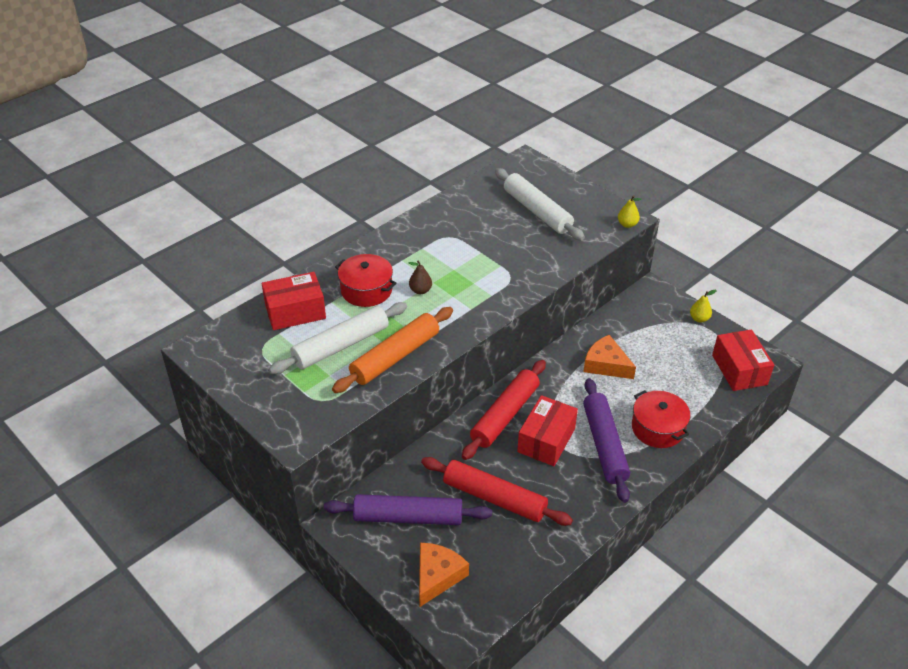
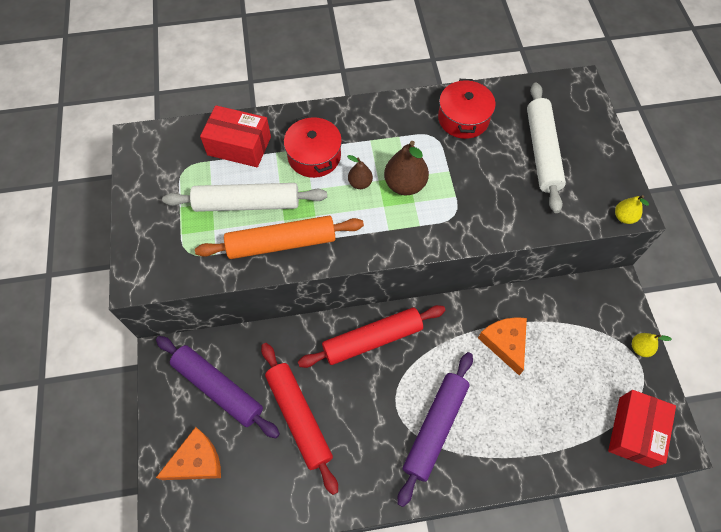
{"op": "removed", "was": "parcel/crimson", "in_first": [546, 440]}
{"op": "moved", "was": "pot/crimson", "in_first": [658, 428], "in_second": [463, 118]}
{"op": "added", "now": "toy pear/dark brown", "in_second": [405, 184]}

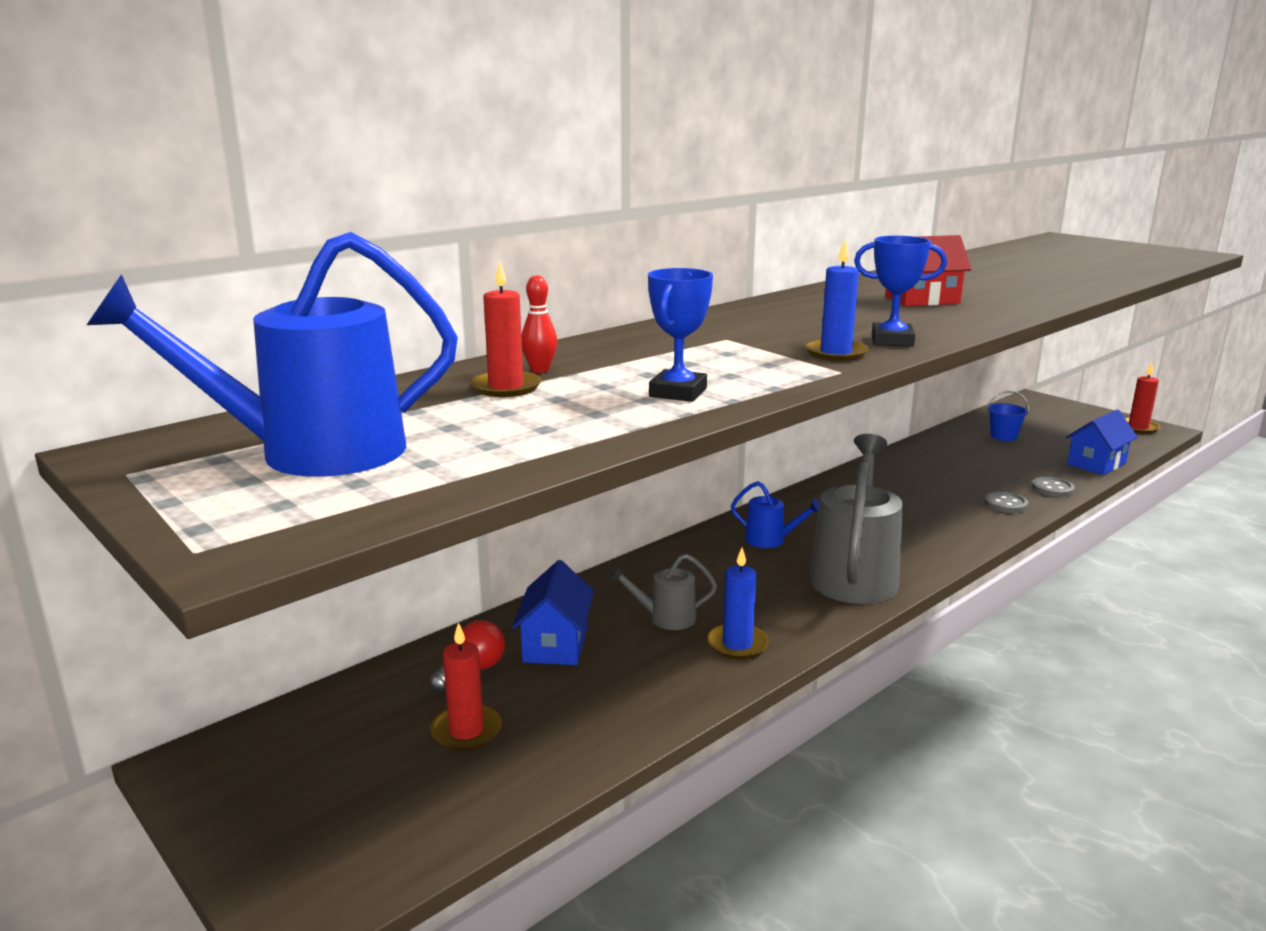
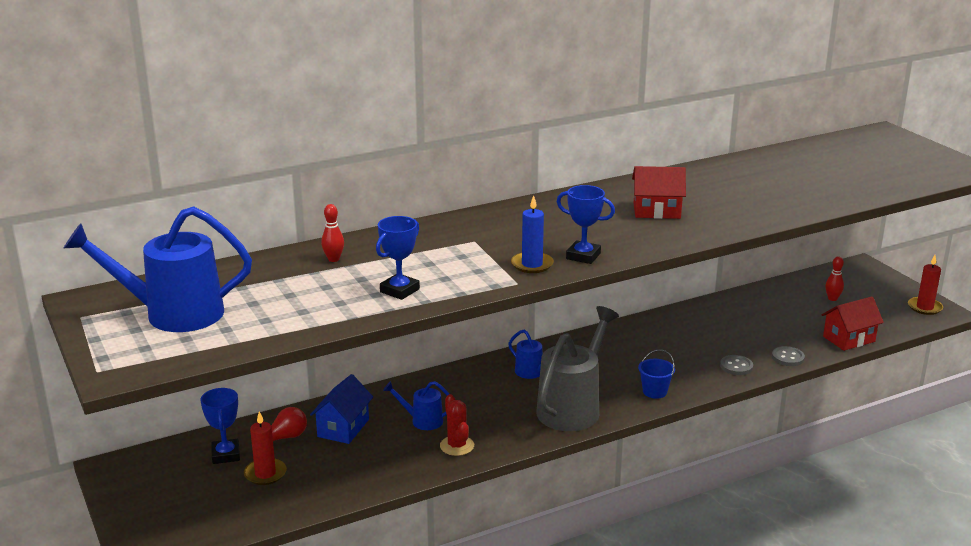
{"op": "removed", "was": "wax candle/crimson", "in_first": [506, 387]}
{"op": "recoloured", "was": "watering can/grey", "now": "watering can/royal blue", "in_first": [664, 618], "in_second": [422, 420]}
{"op": "replaced", "was": "wax candle/royal blue", "now": "cactus/crimson", "in_first": [737, 644], "in_second": [457, 446]}
{"op": "moved", "was": "pail/royal blue", "in_first": [1003, 436], "in_second": [654, 391]}
{"op": "recoloured", "was": "house/royal blue", "now": "house/crimson", "in_first": [1096, 464], "in_second": [849, 339]}
{"op": "added", "now": "prize cup/royal blue", "in_second": [226, 455]}
{"op": "added", "now": "tenpin/crimson", "in_second": [832, 299]}

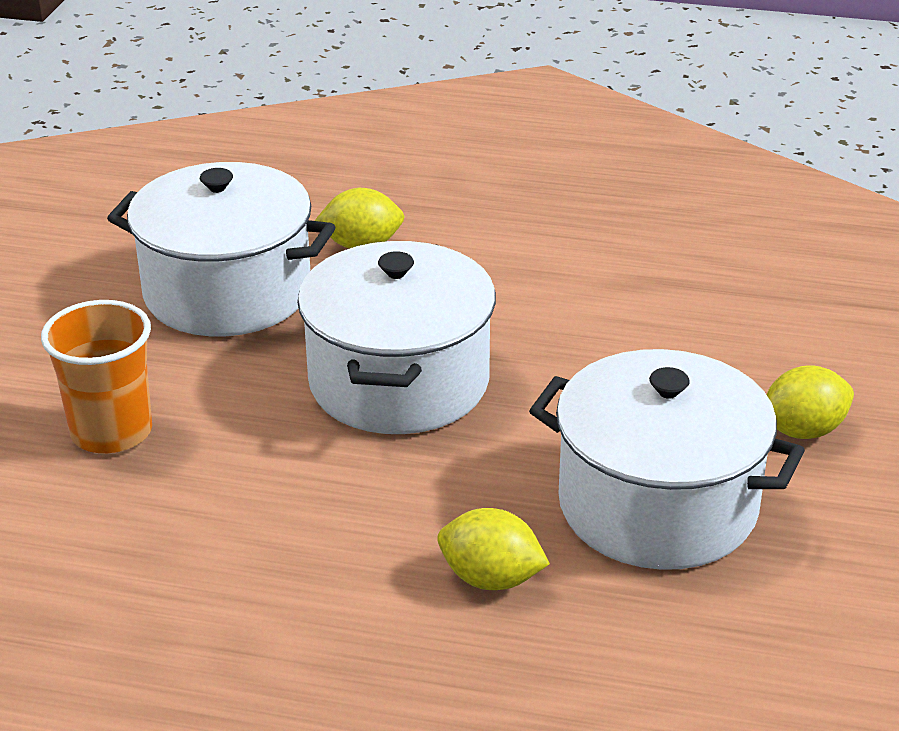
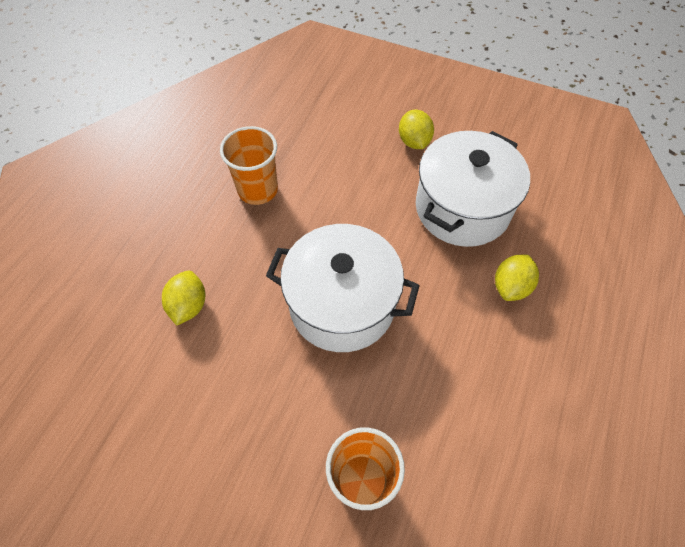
{"op": "removed", "was": "pot/snow-white", "in_first": [227, 292]}
{"op": "added", "now": "tumbler/bright orange", "in_second": [257, 190]}

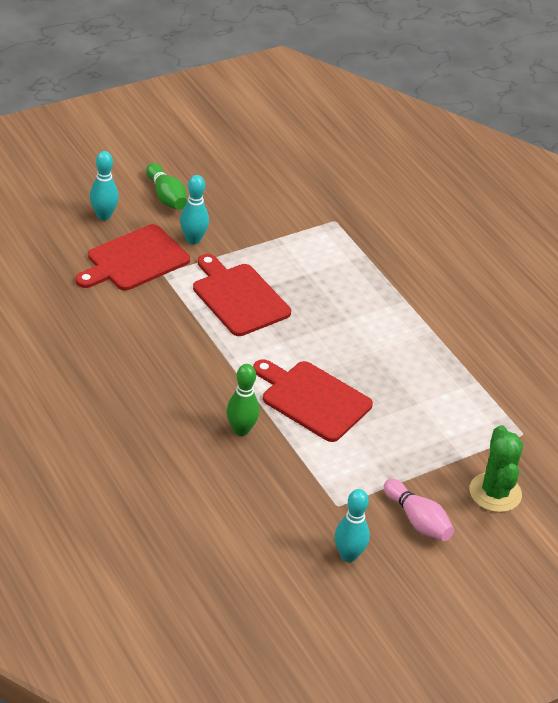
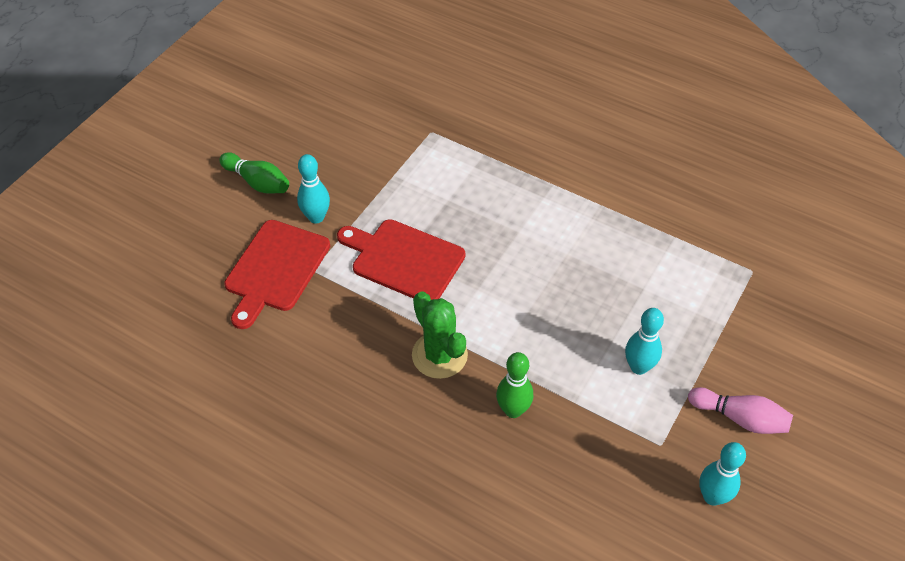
{"op": "moved", "was": "tenpin/aqua", "in_first": [103, 216], "in_second": [638, 367]}
{"op": "removed", "was": "chopping board/crimson", "in_first": [312, 399]}
{"op": "moved", "was": "cactus/leaf-green", "in_first": [495, 493], "in_second": [439, 355]}

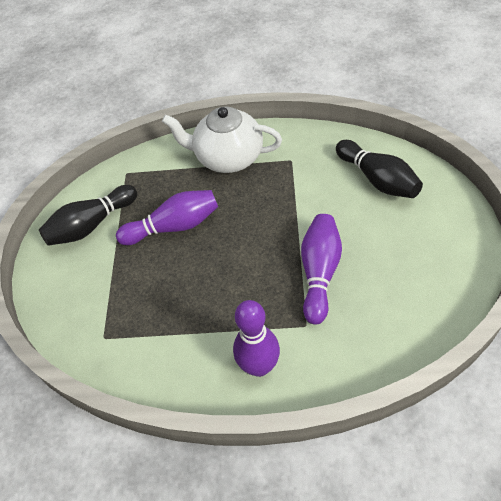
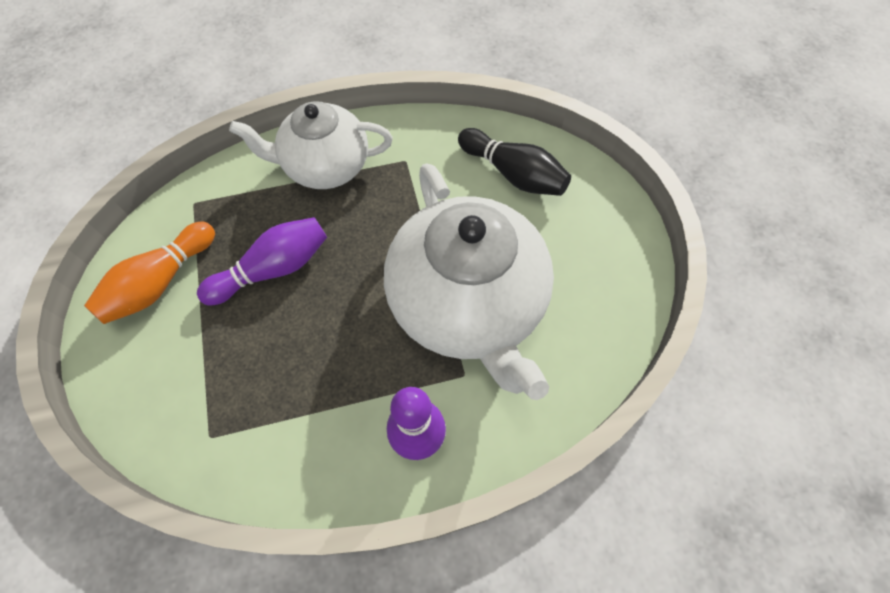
{"op": "recoloured", "was": "tenpin/black", "now": "tenpin/bright orange", "in_first": [91, 225], "in_second": [160, 282]}
{"op": "replaced", "was": "tenpin/violet", "now": "teapot/snow-white", "in_first": [319, 273], "in_second": [468, 304]}

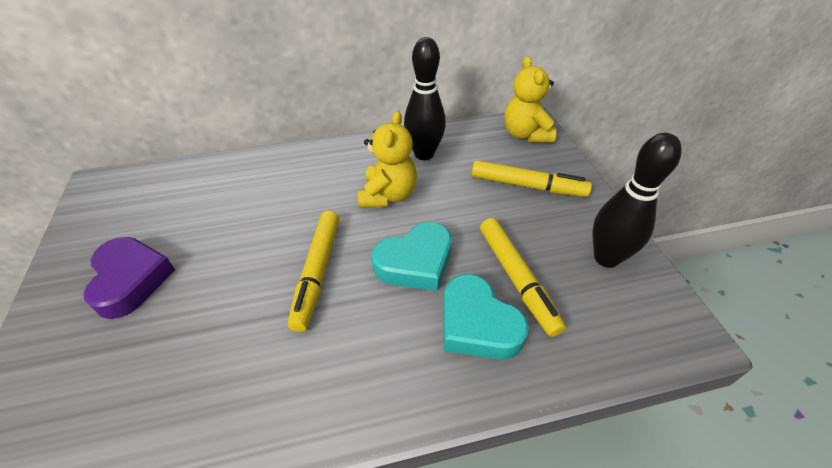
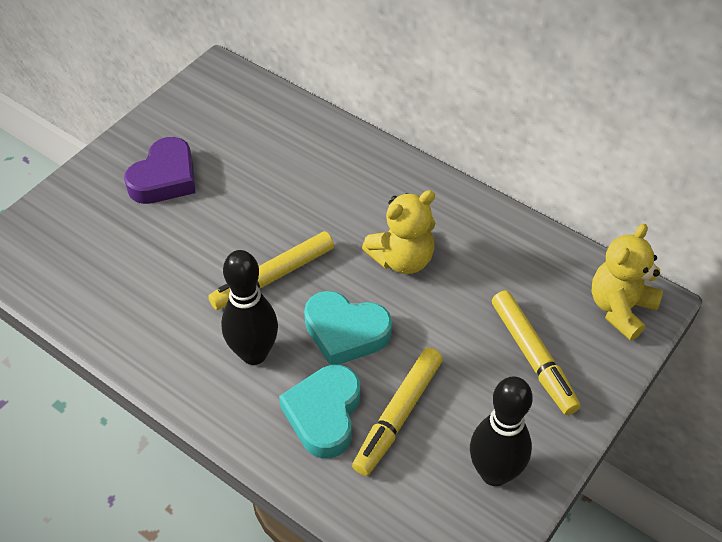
{"op": "moved", "was": "tenpin/black", "in_first": [424, 154], "in_second": [254, 353]}

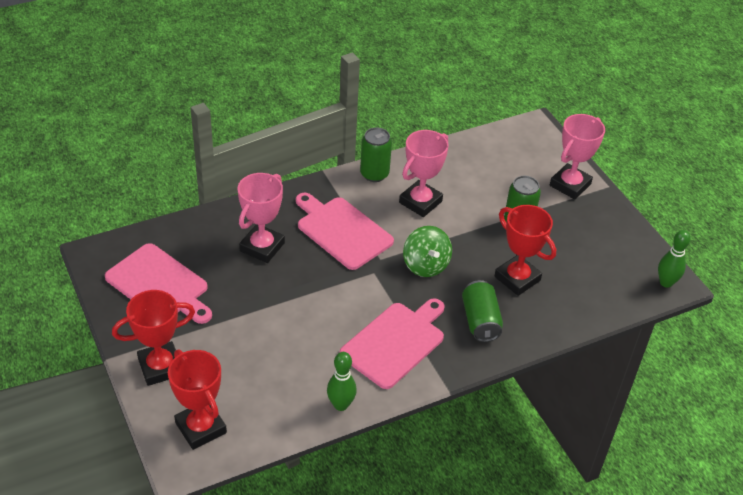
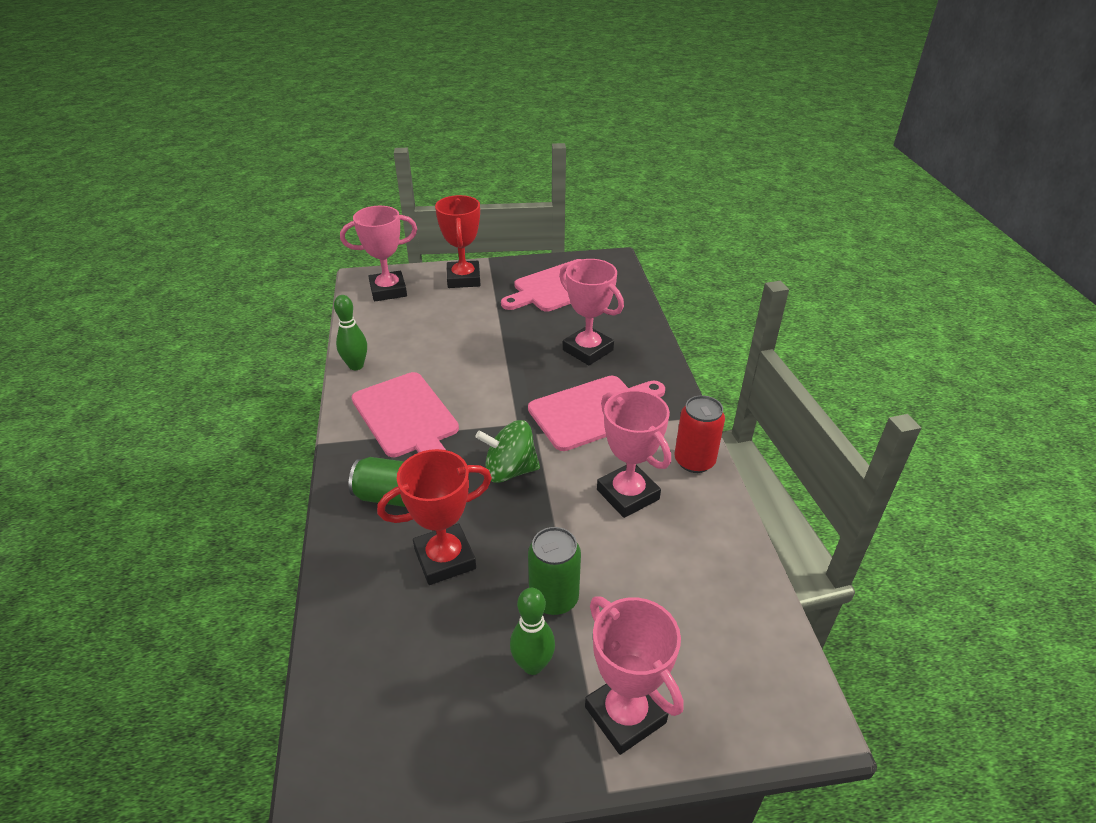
{"op": "recoloured", "was": "prize cup/crimson", "now": "prize cup/pink", "in_first": [200, 428], "in_second": [388, 290]}
{"op": "recoloured", "was": "soda can/leaf-green", "now": "soda can/crimson", "in_first": [374, 174], "in_second": [694, 461]}
{"op": "moved", "was": "tenpin/leaf-green", "in_first": [666, 282], "in_second": [533, 665]}

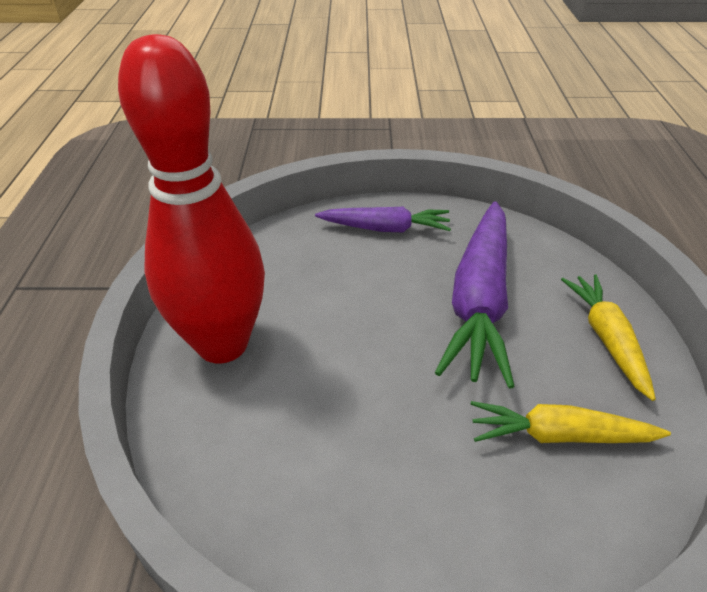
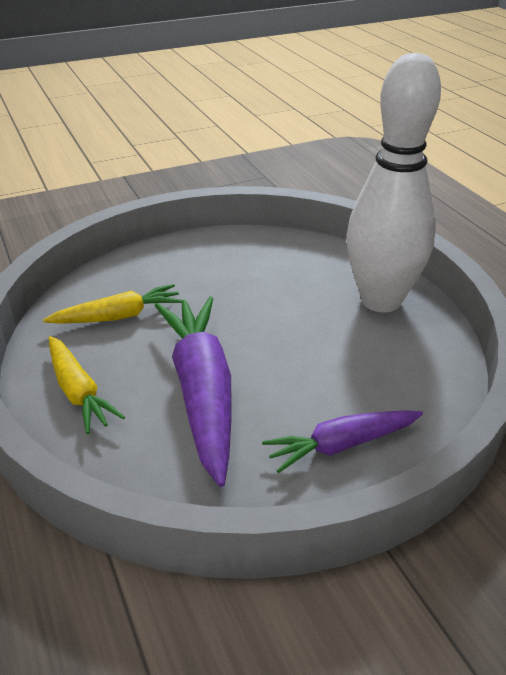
{"op": "recoloured", "was": "tenpin/crimson", "now": "tenpin/snow-white", "in_first": [222, 344], "in_second": [381, 300]}

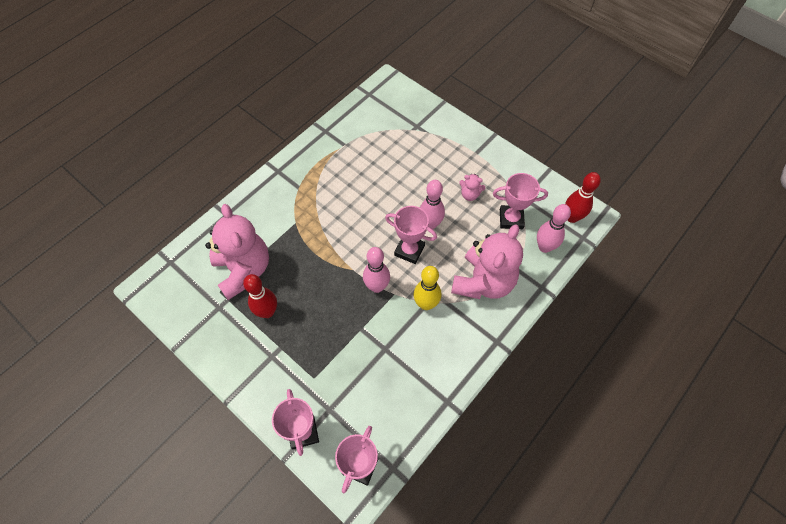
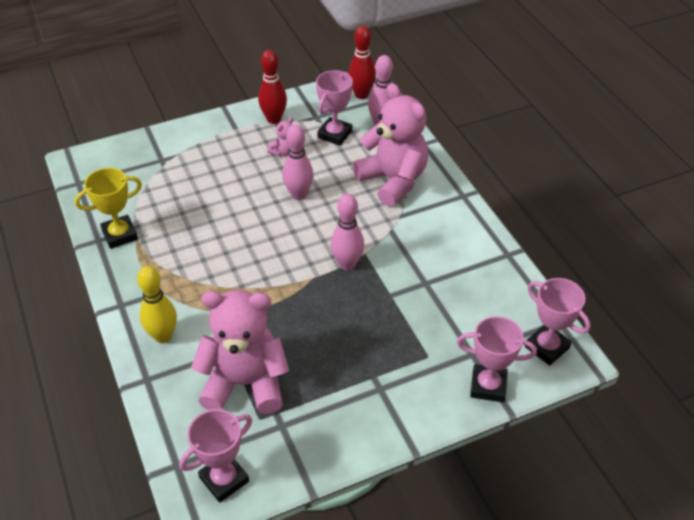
{"op": "moved", "was": "tenpin/crimson", "in_first": [267, 312], "in_second": [274, 119]}
{"op": "moved", "was": "prize cup/pink", "in_first": [409, 250], "in_second": [224, 479]}
{"op": "moved", "was": "tenpin/golden", "in_first": [426, 304], "in_second": [163, 336]}
{"op": "added", "now": "prize cup/golden", "in_second": [120, 235]}

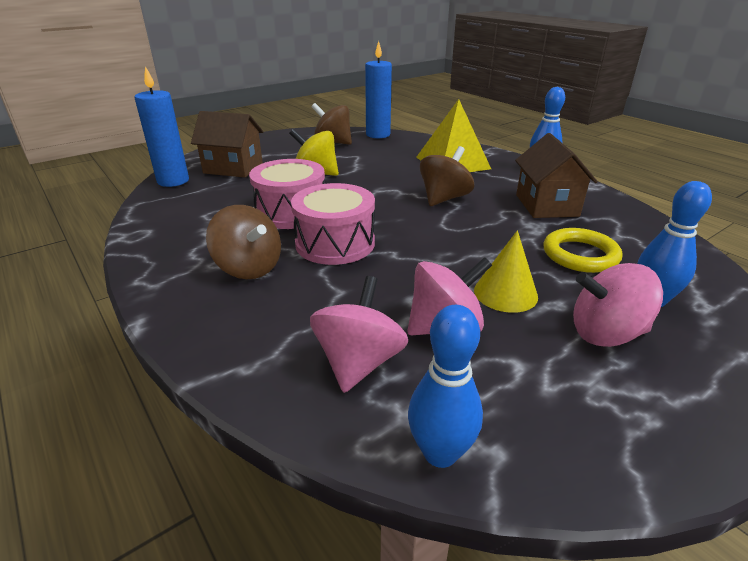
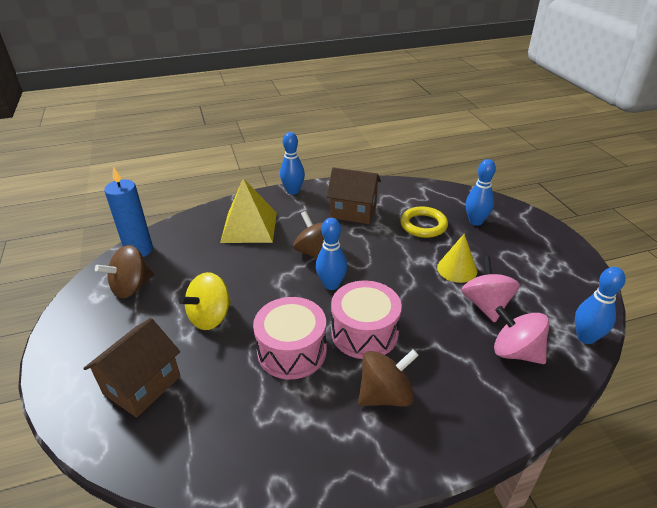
{"op": "removed", "was": "wax candle/royal blue", "in_first": [173, 181]}
{"op": "removed", "was": "whirligig/pink", "in_first": [606, 333]}
{"op": "added", "now": "tenpin/royal blue", "in_second": [331, 285]}

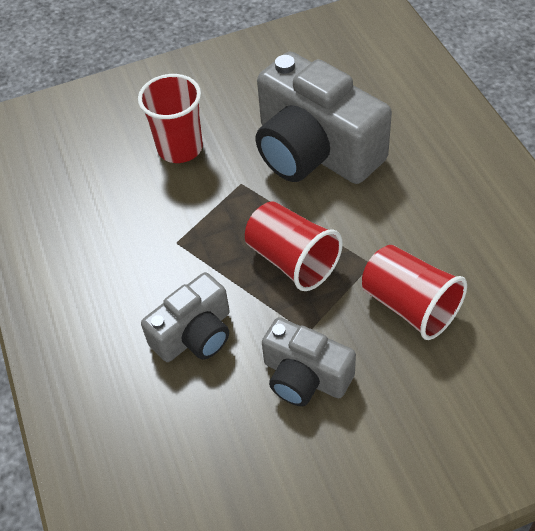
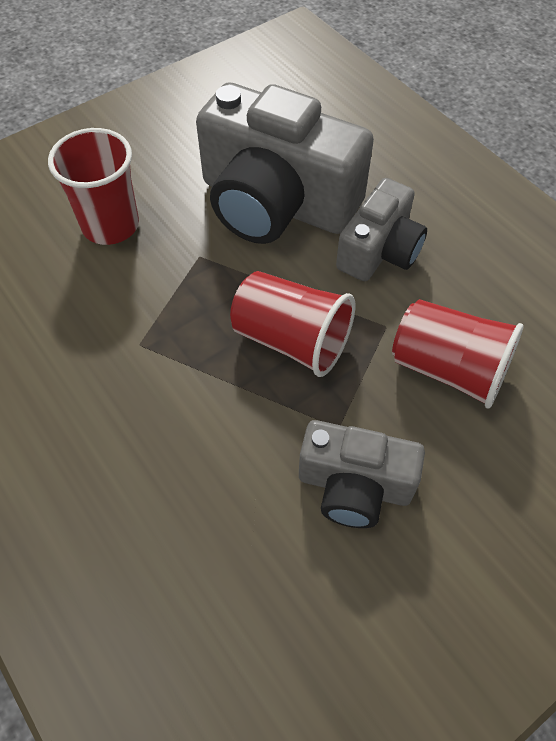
{"op": "moved", "was": "compact camera/grey", "in_first": [194, 334], "in_second": [379, 250]}

